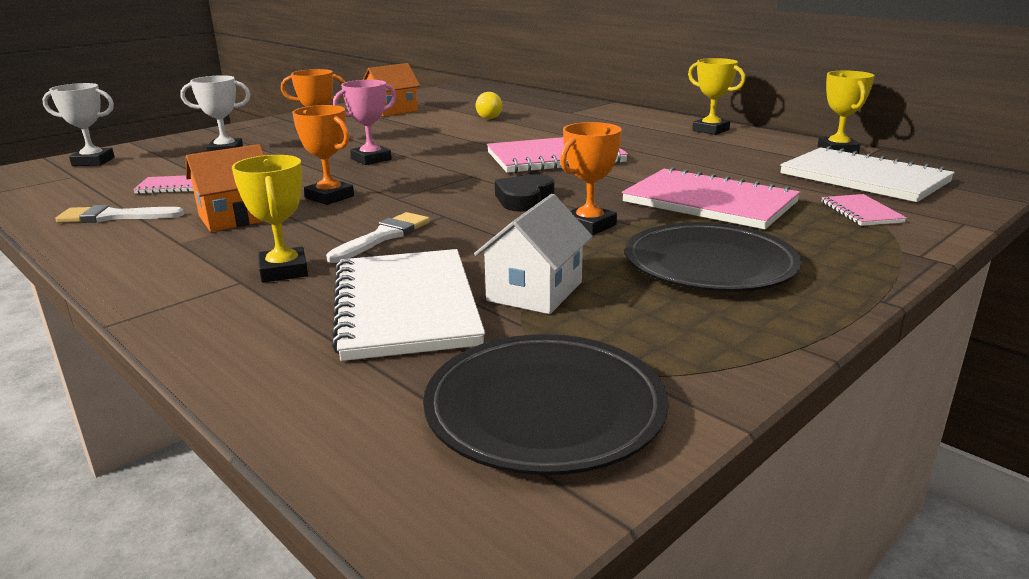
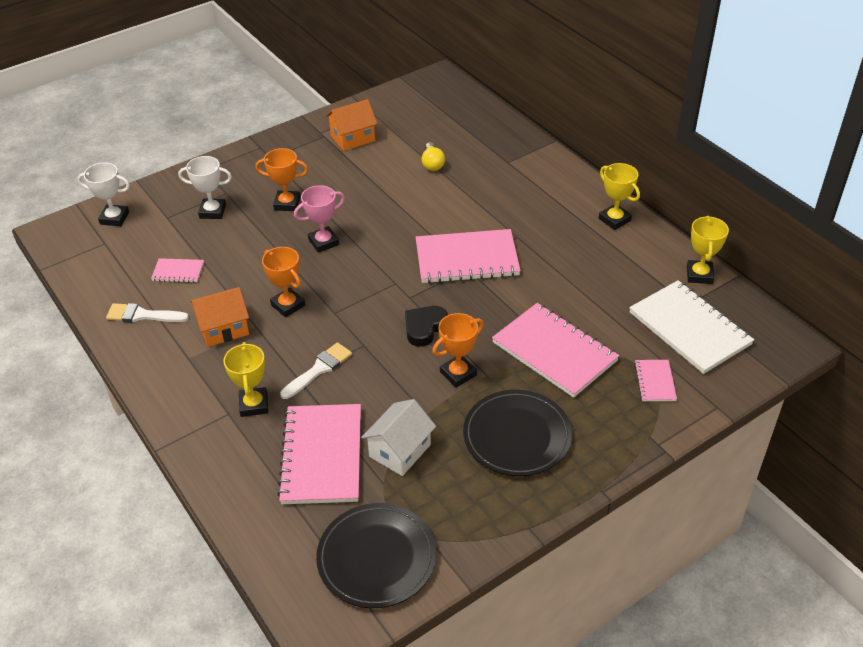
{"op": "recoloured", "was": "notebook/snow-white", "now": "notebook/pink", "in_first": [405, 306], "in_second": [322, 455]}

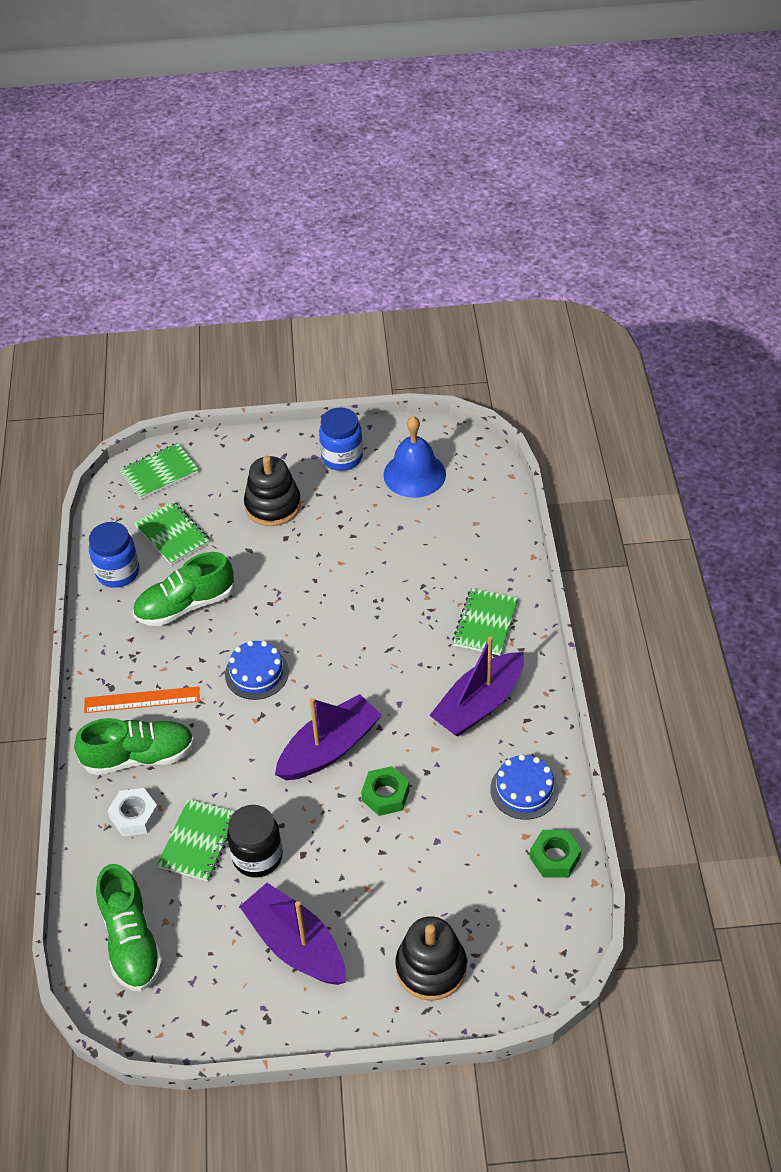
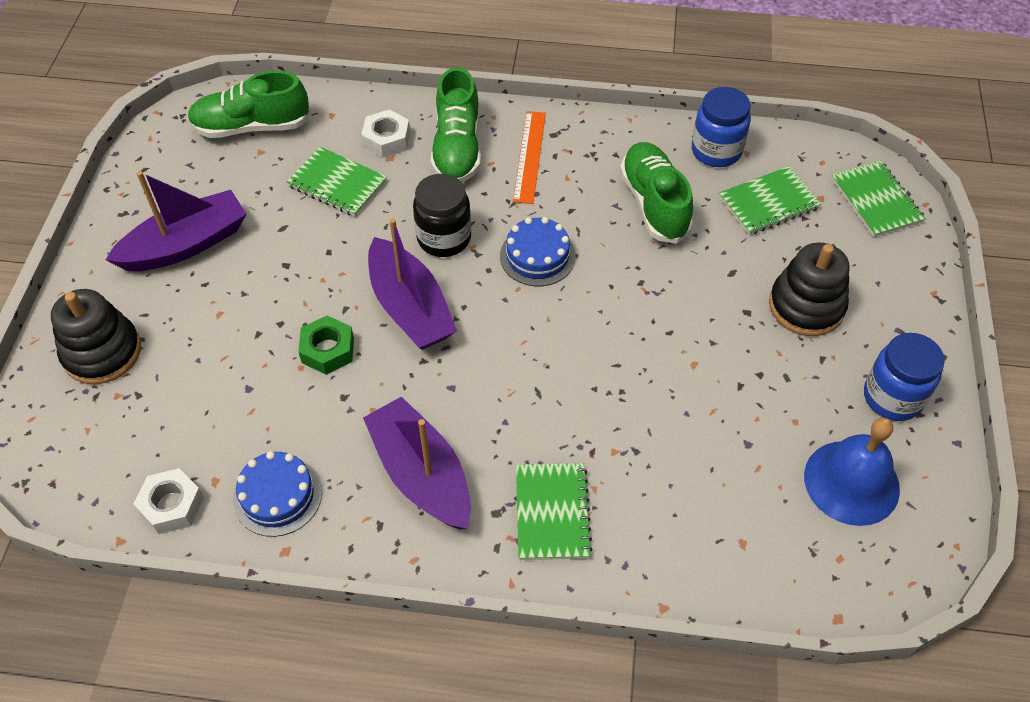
{"op": "moved", "was": "jam jar/black", "in_first": [257, 856], "in_second": [444, 238]}
{"op": "turned", "was": "notebook/leaf-green", "in_first": [485, 623], "in_second": [552, 513], "clockwise": 60}
{"op": "recoloured", "was": "nut/leaf-green", "now": "nut/snow-white", "in_first": [554, 857], "in_second": [172, 505]}

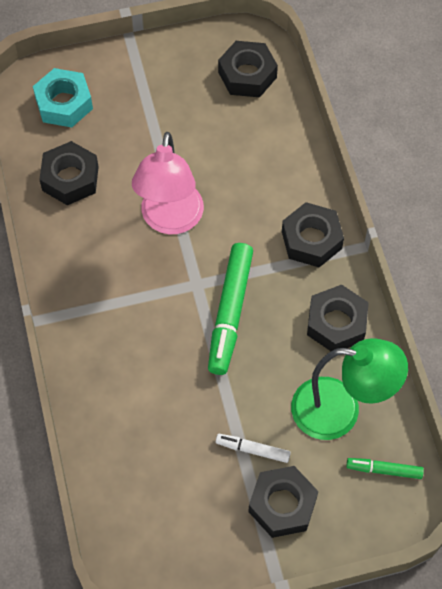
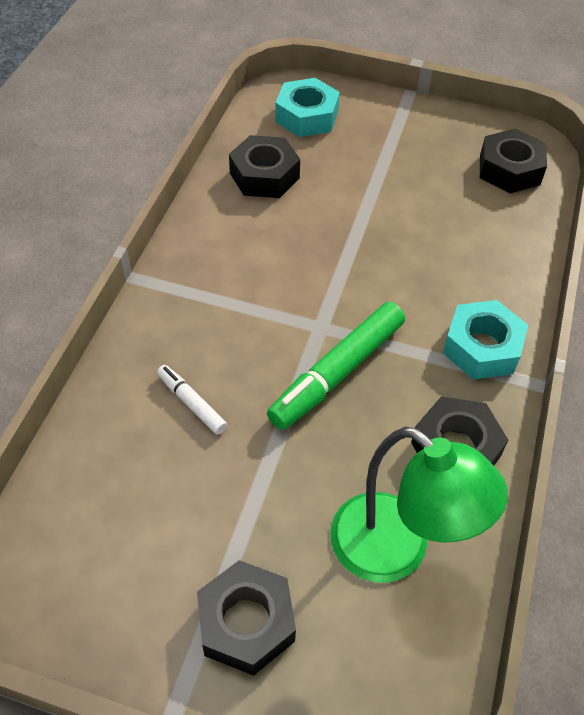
{"op": "removed", "was": "reading lamp/pink", "in_first": [170, 220]}
{"op": "moved", "was": "marker pen/snow-white", "in_first": [253, 450], "in_second": [191, 403]}
{"op": "recoloured", "was": "nut/black", "now": "nut/aqua", "in_first": [311, 240], "in_second": [482, 347]}
{"op": "removed", "was": "marker pen/leaf-green", "in_first": [384, 470]}

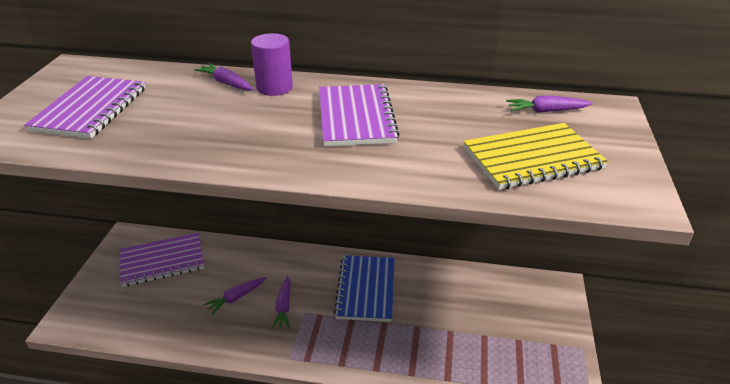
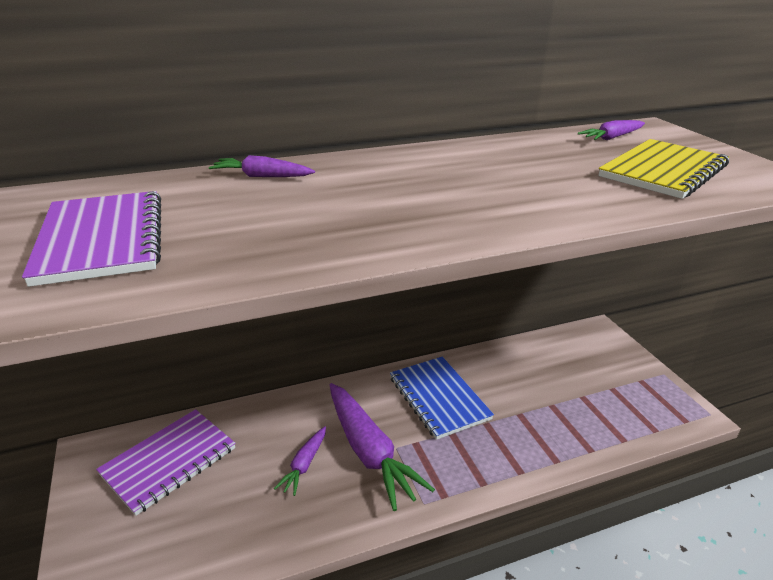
{"op": "removed", "was": "cylinder/violet", "in_first": [274, 87]}
{"op": "resized", "was": "carrot/violet", "in_first": [283, 307], "in_second": [369, 451], "ratio": 2.01}
{"op": "removed", "was": "notebook/violet", "in_first": [355, 117]}

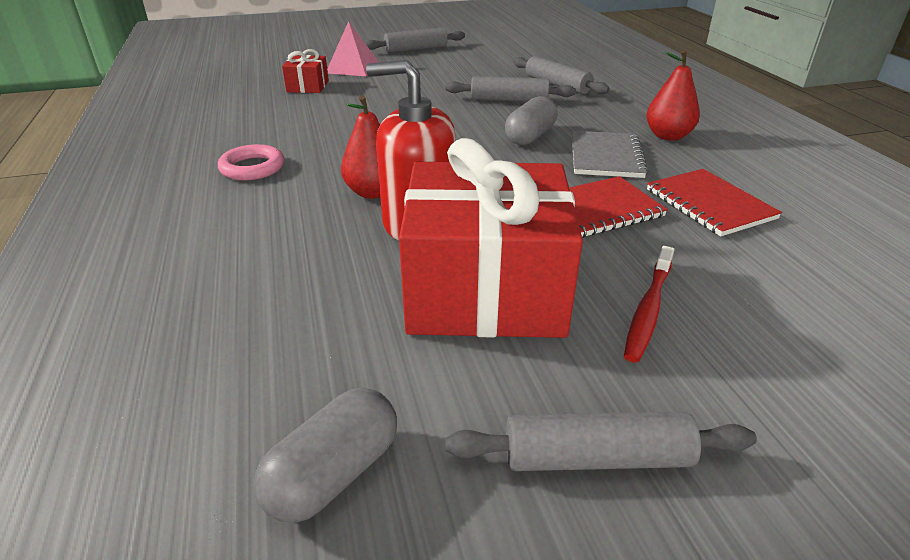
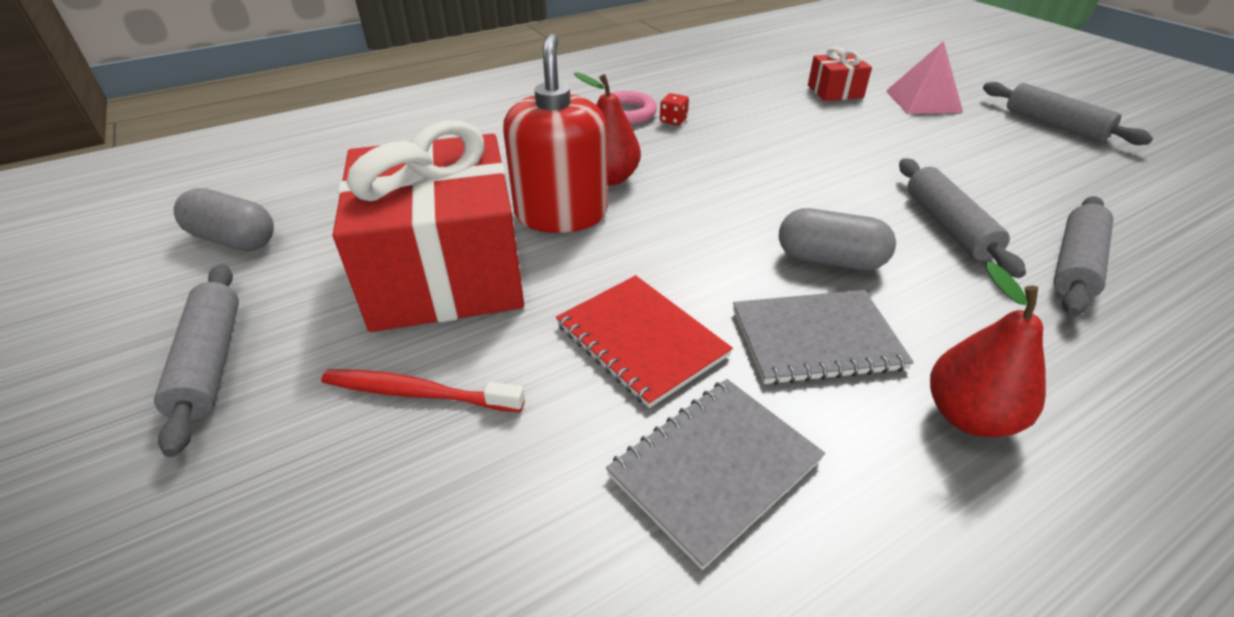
{"op": "recoloured", "was": "notebook/crimson", "now": "notebook/grey", "in_first": [709, 204], "in_second": [714, 468]}
{"op": "added", "now": "dice/crimson", "in_second": [673, 120]}

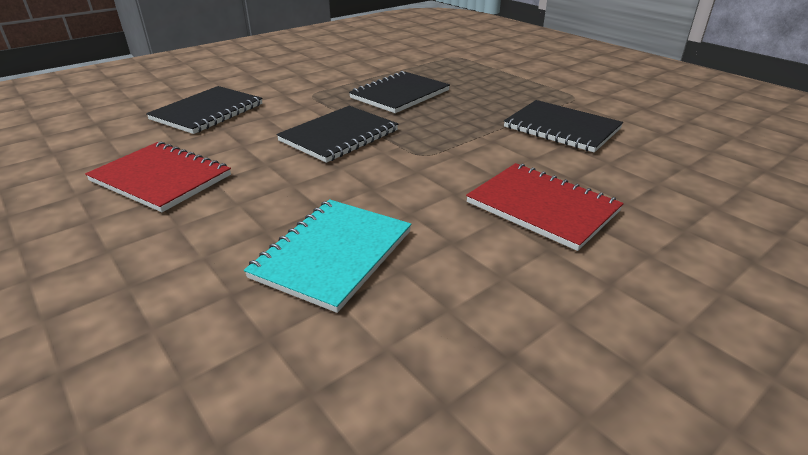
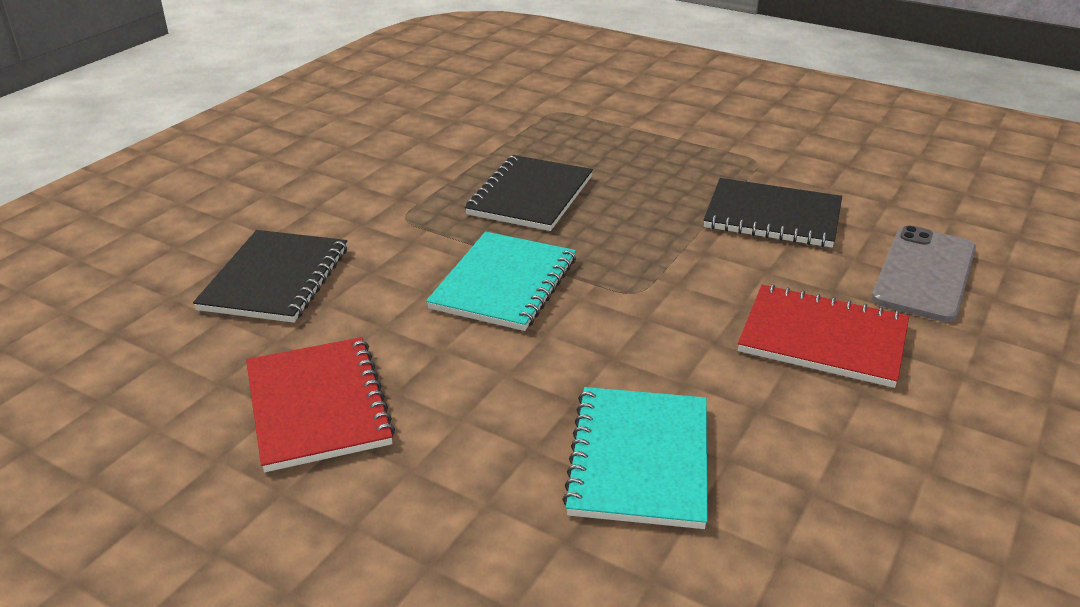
{"op": "turned", "was": "notebook/crimson", "in_first": [161, 178], "in_second": [317, 405], "clockwise": 60}
{"op": "recoloured", "was": "notebook/black", "now": "notebook/aqua", "in_first": [339, 136], "in_second": [504, 283]}
{"op": "added", "now": "smartphone/grey", "in_second": [924, 274]}

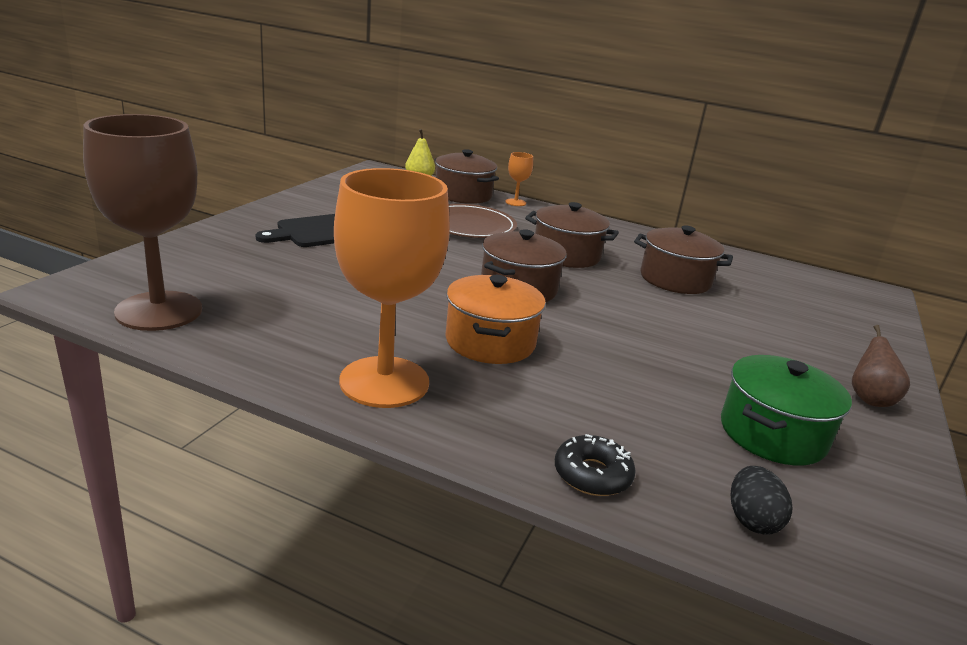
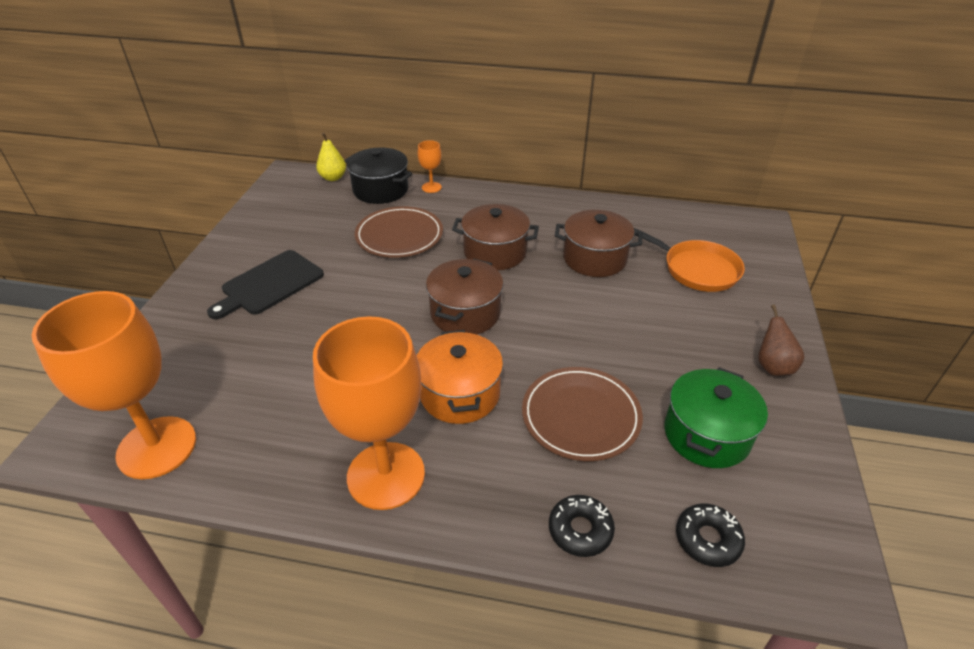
{"op": "recoloured", "was": "goblet/dark brown", "now": "goblet/bright orange", "in_first": [159, 311], "in_second": [157, 447]}
{"op": "recoloured", "was": "pot/dark brown", "now": "pot/black", "in_first": [463, 195], "in_second": [380, 190]}
{"op": "replaced", "was": "egg/black", "now": "glazed donut/black", "in_first": [751, 520], "in_second": [707, 539]}
{"op": "added", "now": "plate/dark brown", "in_second": [581, 416]}
{"op": "added", "now": "skillet/bright orange", "in_second": [696, 269]}

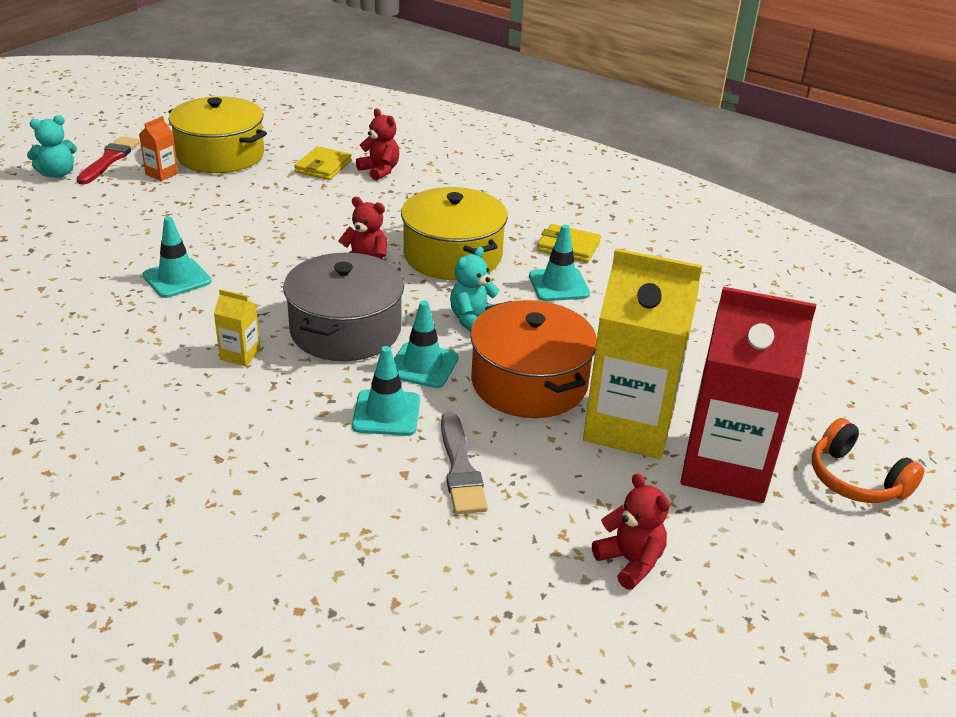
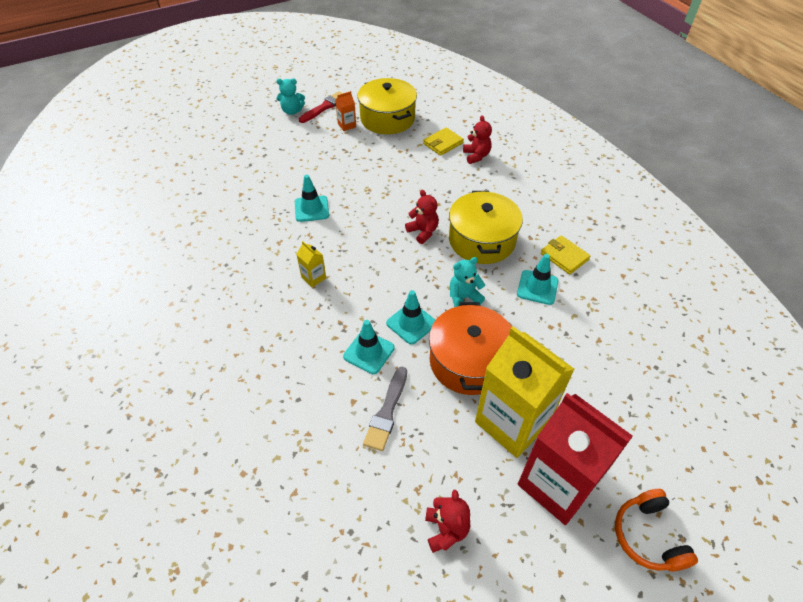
{"op": "removed", "was": "pot/grey", "in_first": [345, 330]}

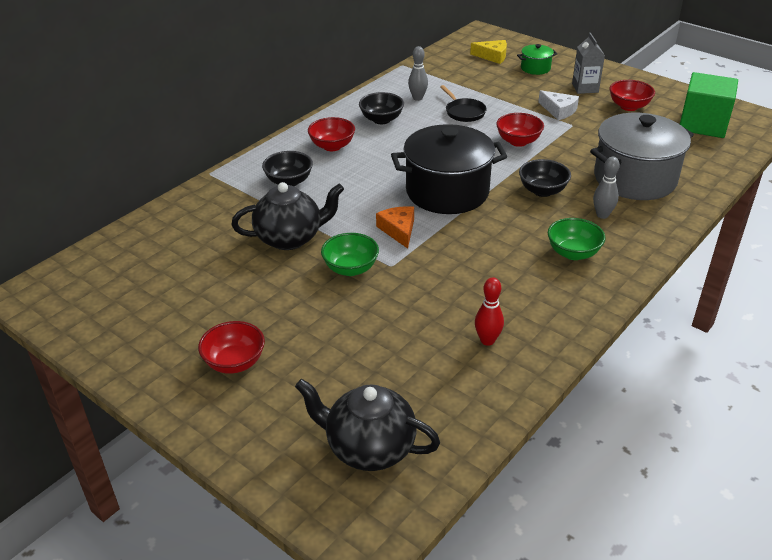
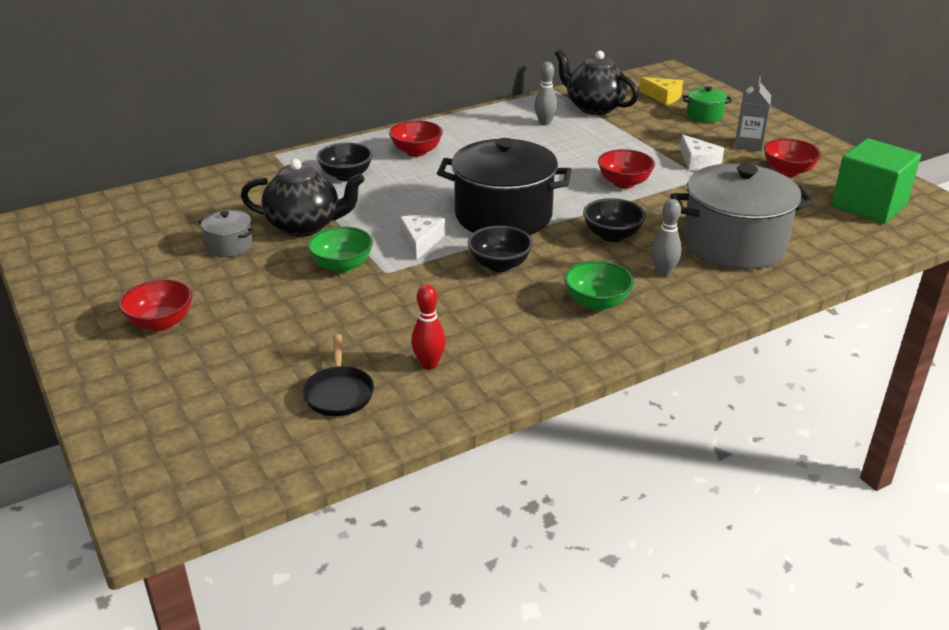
{"op": "moved", "was": "teapot/black", "in_first": [369, 448], "in_second": [594, 107]}
{"op": "moved", "was": "deep dish/black", "in_first": [381, 120], "in_second": [499, 265]}
{"op": "recoloured", "was": "cheese wedge/bright orange", "now": "cheese wedge/snow-white", "in_first": [398, 230], "in_second": [421, 241]}
{"op": "moved", "was": "skillet/black", "in_first": [464, 112], "in_second": [339, 393]}
{"op": "added", "now": "pot/grey", "in_second": [229, 246]}

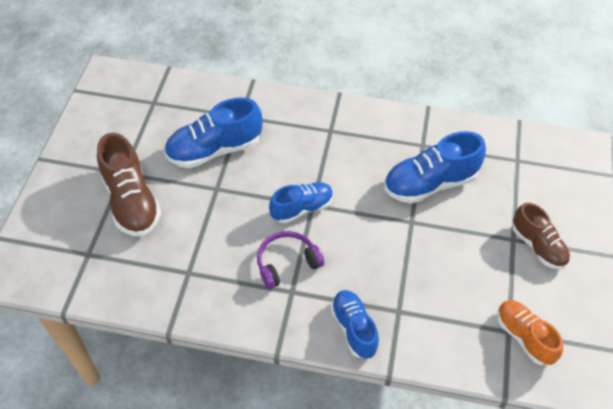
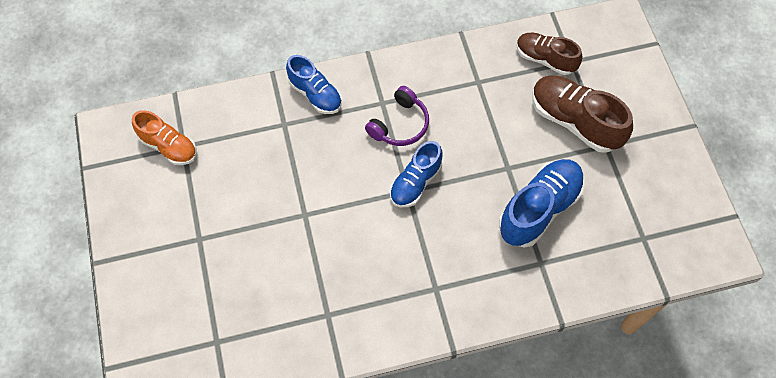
{"op": "removed", "was": "sneaker/royal blue", "in_first": [430, 183]}
{"op": "moved", "was": "sneaker/dark brown", "in_first": [538, 246], "in_second": [545, 59]}

